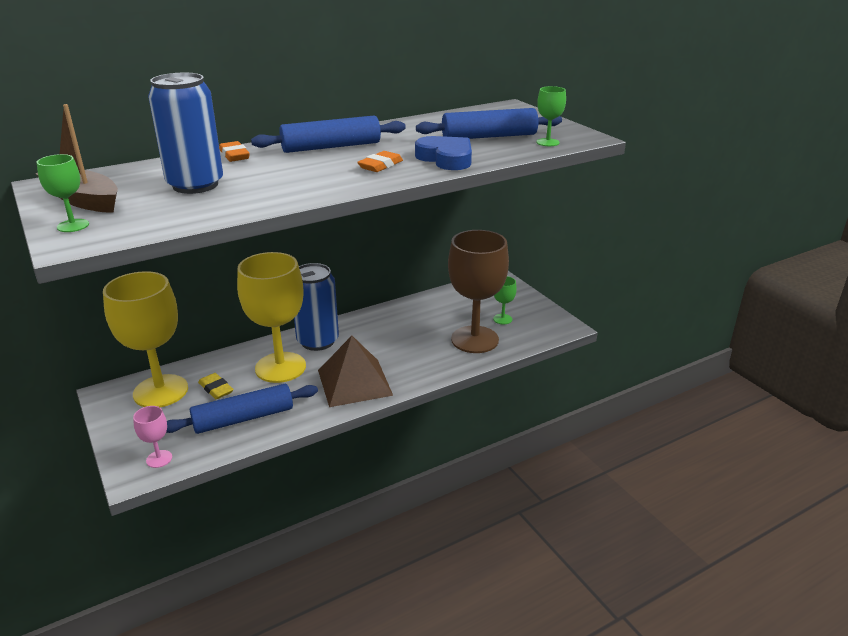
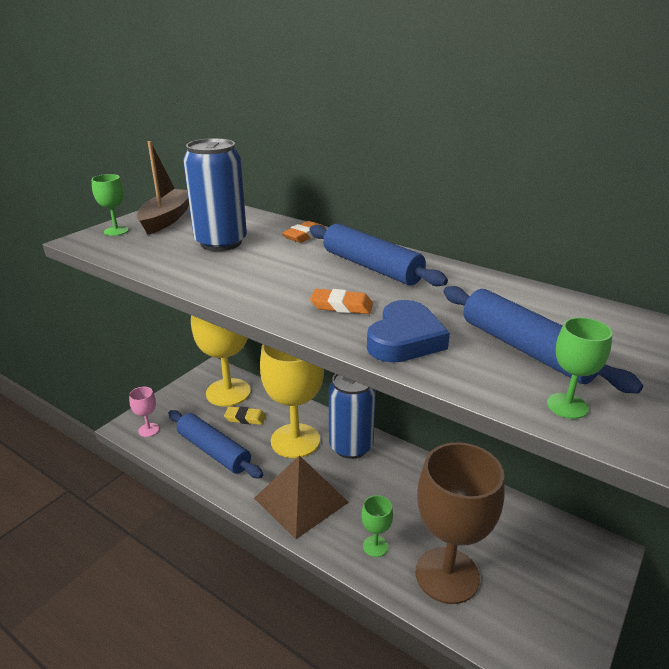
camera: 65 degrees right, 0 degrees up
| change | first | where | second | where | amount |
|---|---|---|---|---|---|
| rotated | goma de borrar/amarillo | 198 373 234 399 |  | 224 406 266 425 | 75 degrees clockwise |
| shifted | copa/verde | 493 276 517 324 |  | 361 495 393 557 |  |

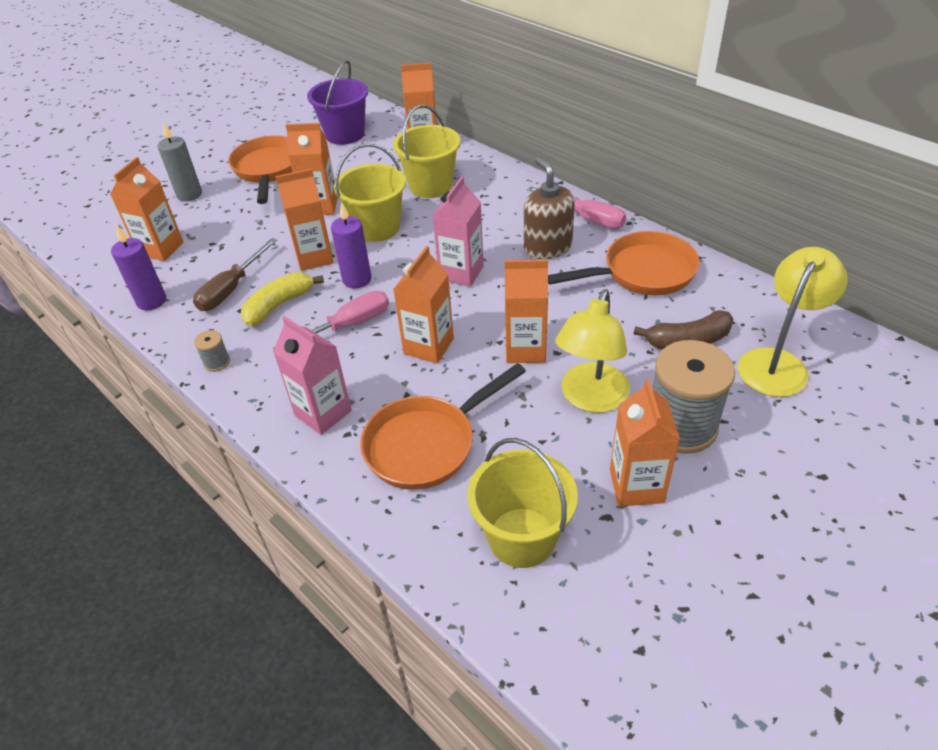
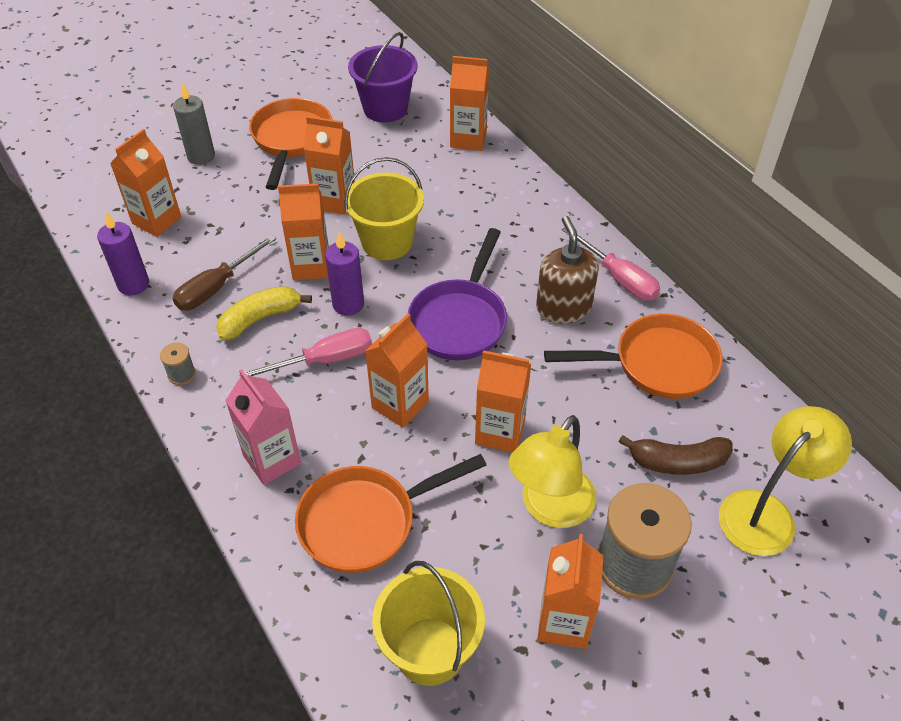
camera: 10 degrees right, 5 degrees up
| change | first | where | second | where | amount |
|---|---|---|---|---|---|
| swapped | cartón de leche/rosa | 433 176 484 287 | sartén/morado | 408 228 507 360 |  |
| gone | balde/amarillo | 393 104 460 198 |  |  |  |

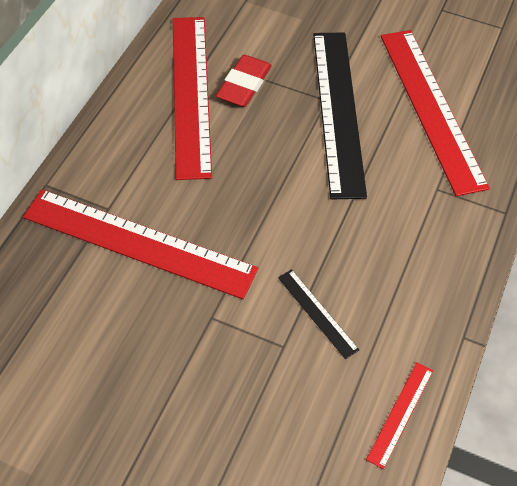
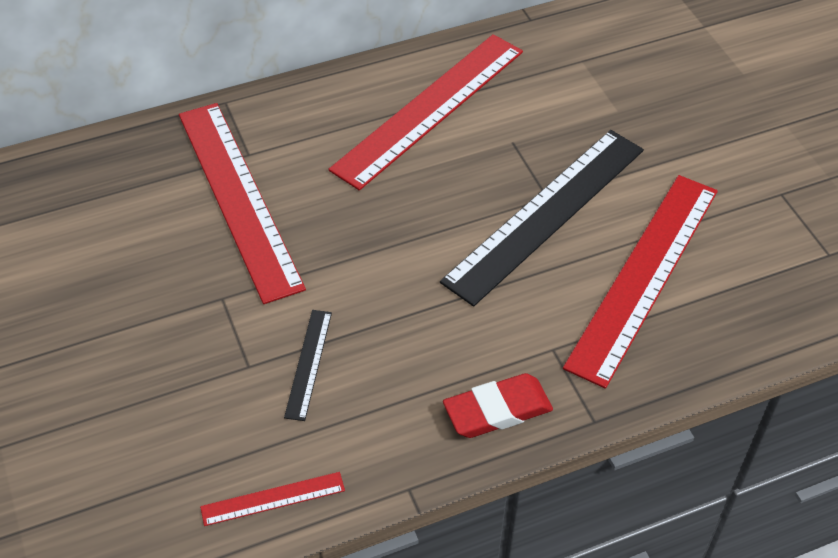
camera: 45 degrees right, 5 degrees down
| change | first | where | second | where | amount |
|---|---|---|---|---|---|
| shifted | goma de borrar/rojo | 216 55 272 107 |  | 443 373 553 438 |  |

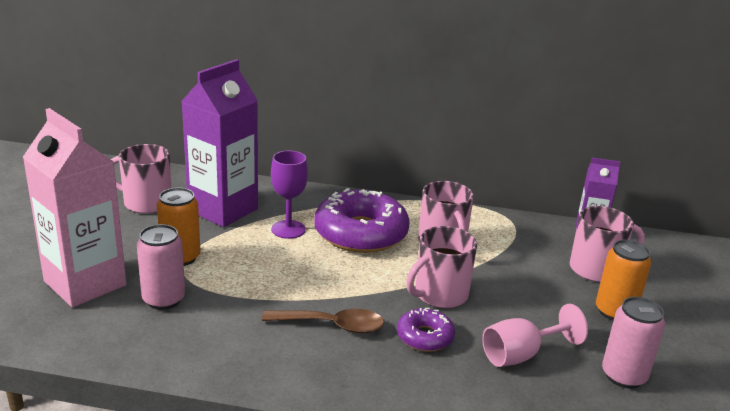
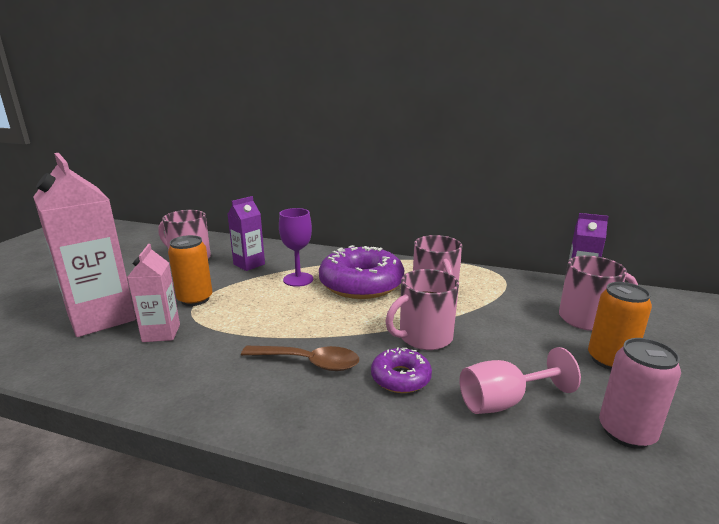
camera: 10 degrees right, 5 degrees down
| change | first | where | second | where | amount |
|---|---|---|---|---|---|
| swapped | lata/rosa | 137 224 185 310 | cartón de leche/rosa | 127 244 180 342 |  |
| scaled | cartón de leche/morado | 181 59 258 227 |  | 227 196 265 271 | x0.54 |

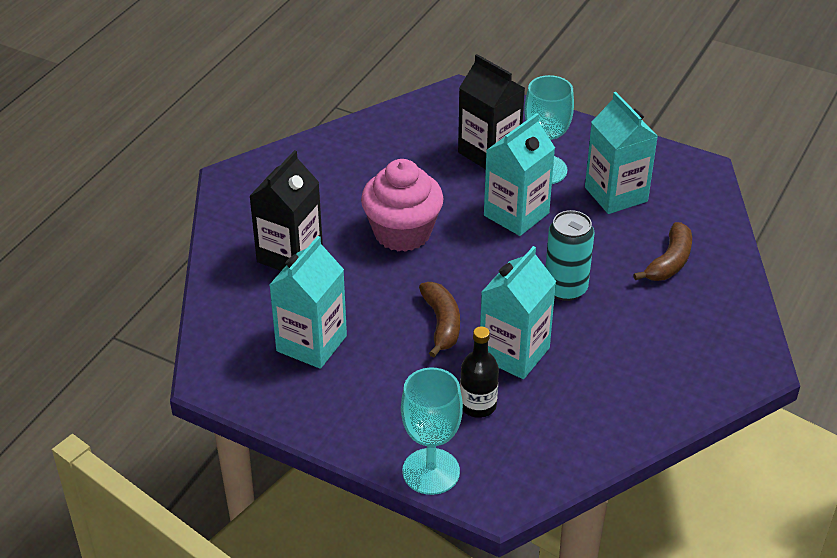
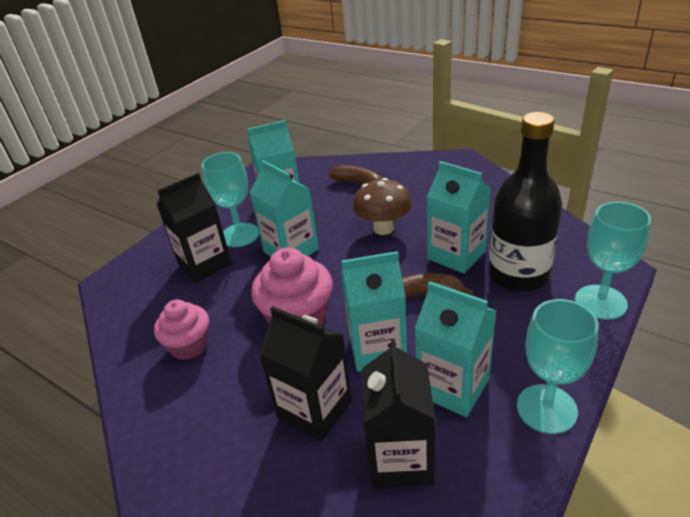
camera: 80 degrees left, 5 degrees down
| change | first | where | second | where | amount |
|---|---|---|---|---|---|
| new |  |  | magdalena/rosa | 154 300 209 360 |  |
| new |  |  | cartón de leche/turquesa | 341 251 407 372 |  |
| swapped | lata/turquesa | 546 210 594 301 | seta/marrón | 353 178 412 235 |  |
| new |  |  | cartón de leche/negro | 362 339 435 488 |  |
| scaled | botella/negro | 460 326 499 418 |  | 488 112 562 292 | x1.95 |
| new |  |  | copa/turquesa | 517 299 599 434 |  |

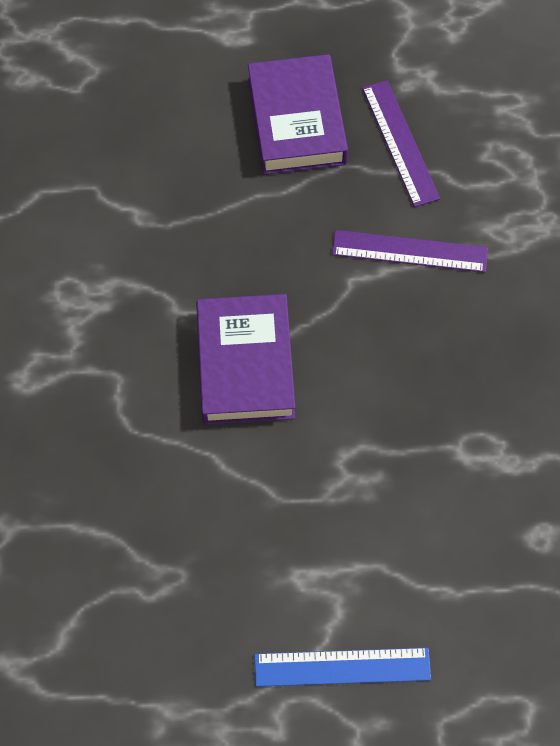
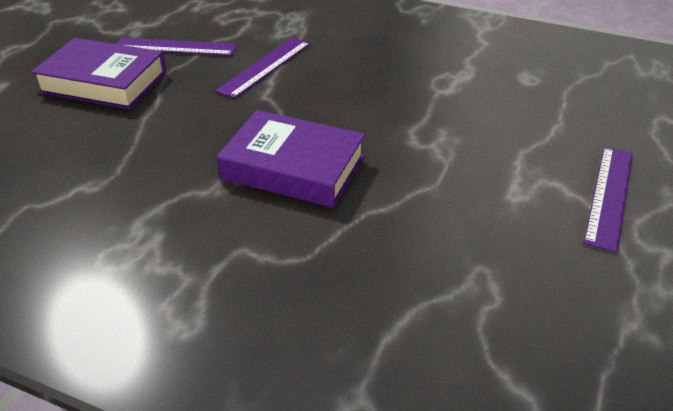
camera: 65 degrees left, 25 degrees down
| change | first | where | second | where | amount |
|---|---|---|---|---|---|
| repainted | regla/azul | 255 648 431 687 | regla/morado | 584 147 633 253 |  |

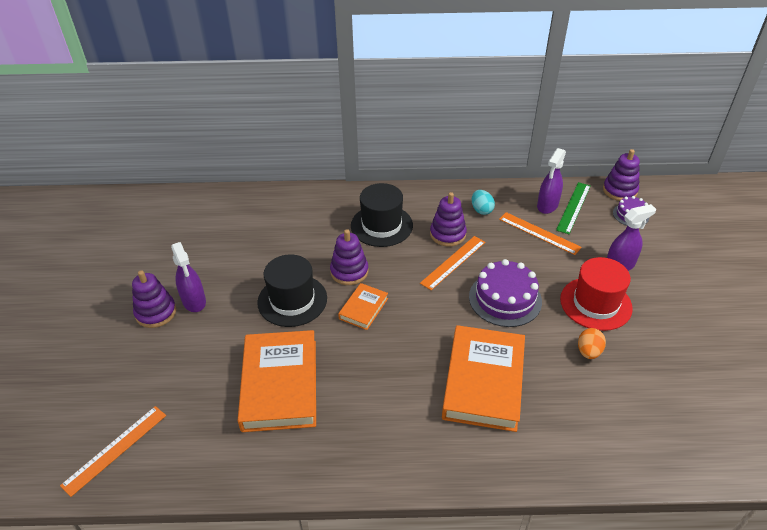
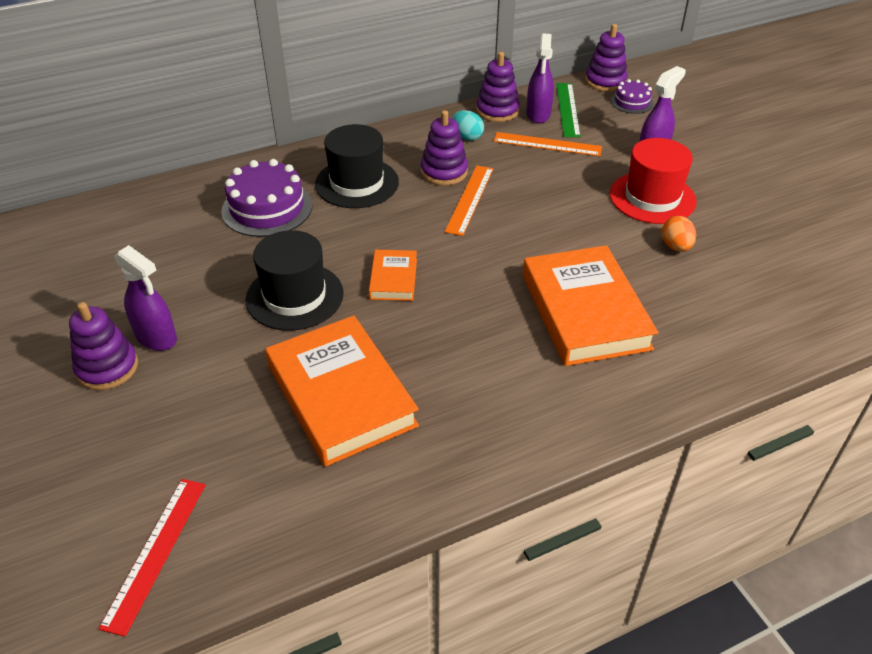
camera: 25 degrees left, 0 degrees up
| change | first | where | second | where | amount |
|---|---|---|---|---|---|
| repainted | regla/naranja | 60 406 166 497 | regla/rojo | 98 479 206 637 |  |
| shifted | tarta/morado | 469 259 542 327 |  | 221 159 312 237 |  |
| shifted | juguete apilable/morado | 330 229 369 285 |  | 476 52 520 122 |  |

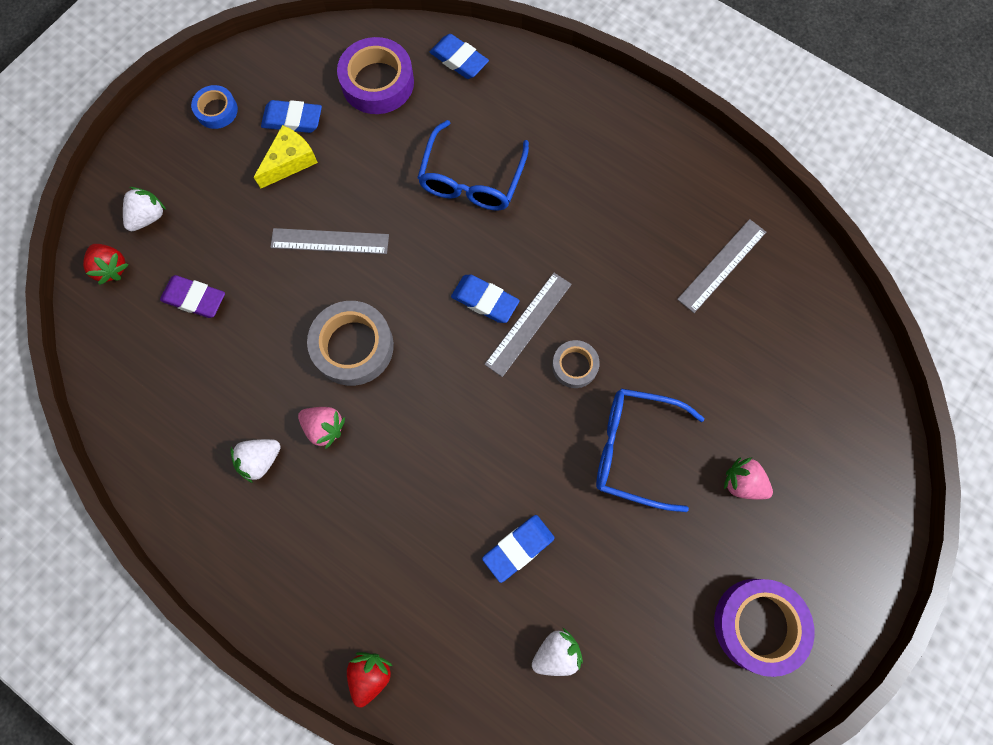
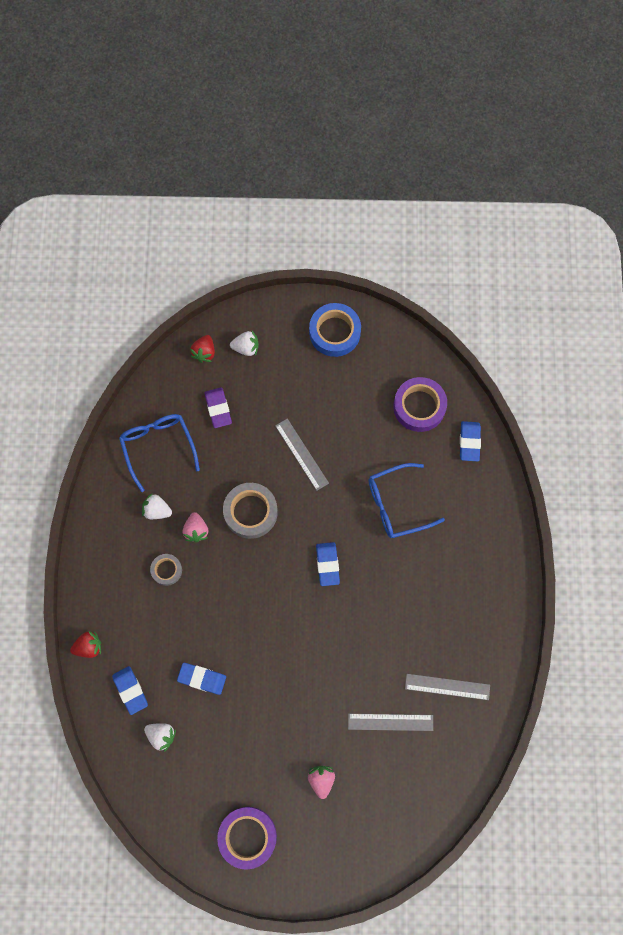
camera: 55 degrees right, 0 degrees up
| change | first | where | second | where | amount |
|---|---|---|---|---|---|
| shifted | goma de borrar/azul | 261 100 322 133 |  | 112 666 148 715 |  |
| shifted | gafas/azul | 596 388 705 512 |  | 119 414 200 492 |  |
| shifted | cinta adhesiva/gris | 552 340 600 388 |  | 150 554 182 586 |  |
| scaled | cinta adhesiva/azul | 191 85 238 129 |  | 309 303 361 357 | x1.77 |
| shifted | regla/gris | 484 273 572 377 |  | 348 714 433 731 |  |
| gone | queso/amarillo | 254 125 318 188 |  |  |  |

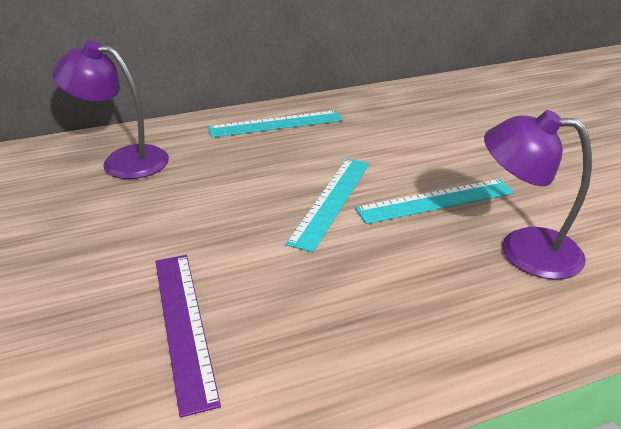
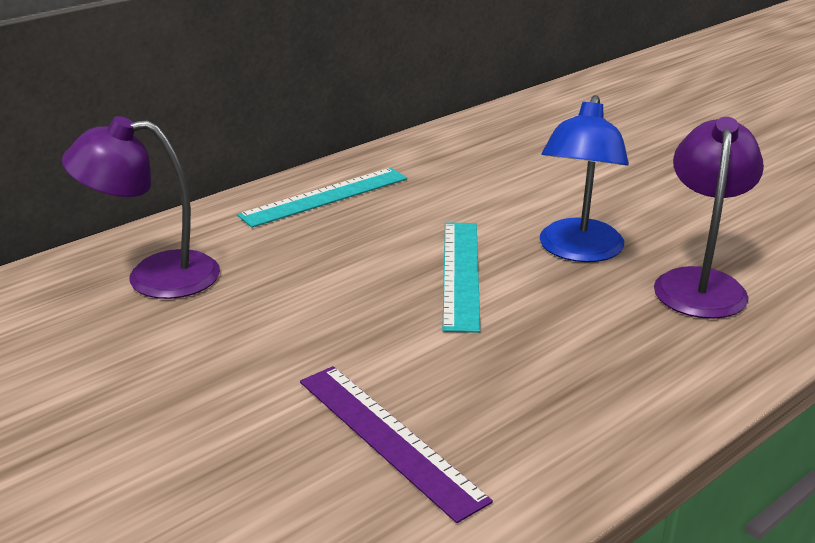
camera: 20 degrees left, 5 degrees down
| change | first | where | second | where | amount |
|---|---|---|---|---|---|
| swapped | regla/turquesa | 355 179 514 224 | lámpara/azul | 540 95 629 262 |  |
| rotated | lámpara/morado | 484 110 592 280 |  | 654 117 764 319 | 105 degrees clockwise |

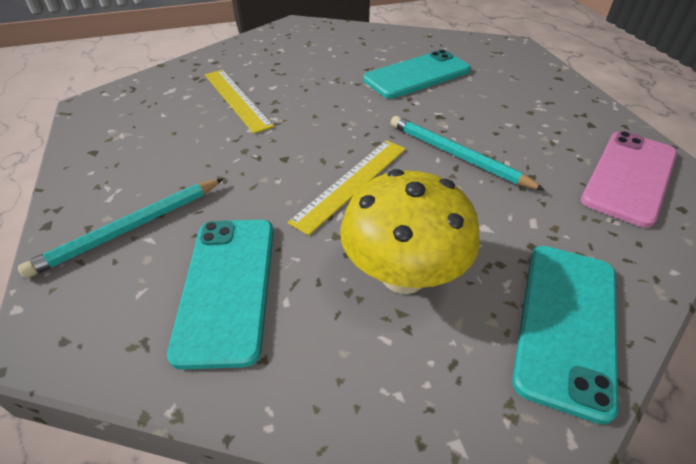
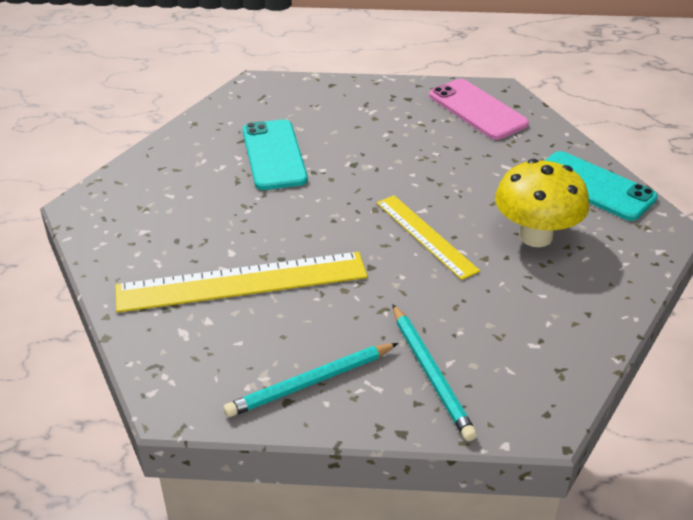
camera: 70 degrees left, 5 degrees down
| change | first | where | second | where | amount |
|---|---|---|---|---|---|
| scaled | regla/amarillo | 205 70 274 134 |  | 115 252 367 313 | x1.64 |
| shifted | lápiz/turquesa | 391 116 545 190 |  | 223 343 398 417 |  |
| gone | móvil/turquesa | 167 220 274 370 |  |  |  |

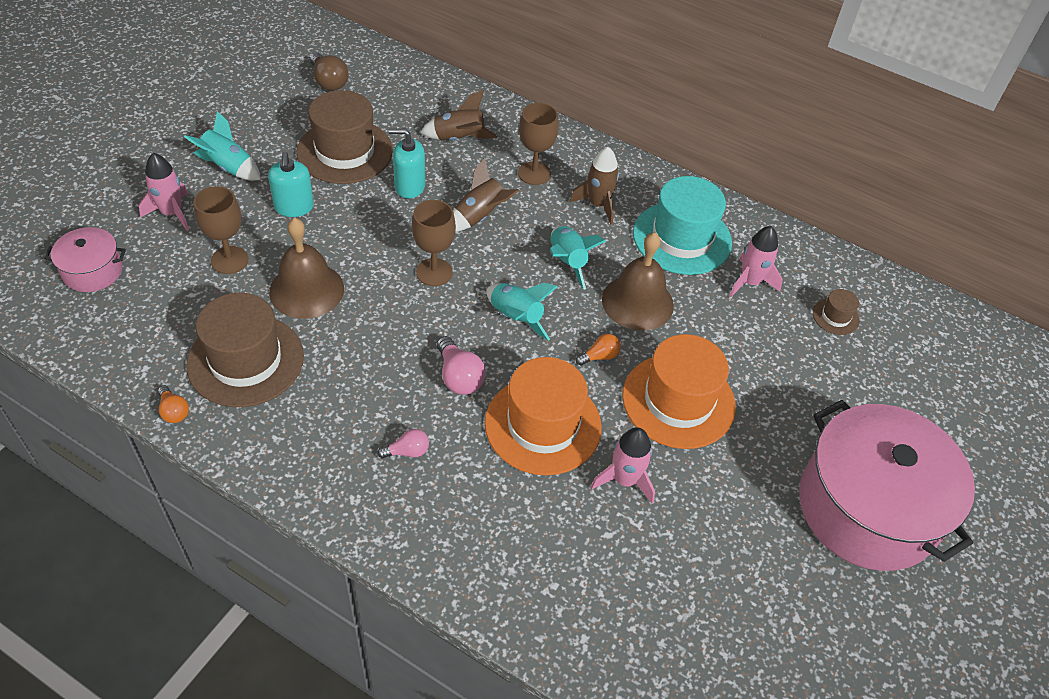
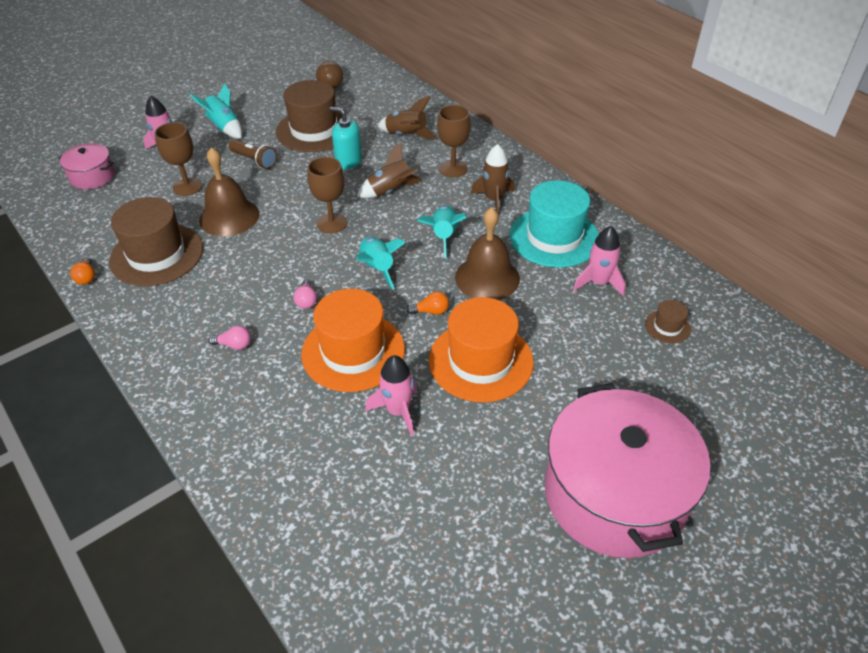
camera: 25 degrees right, 5 degrees down
| change | first | where | second | where | amount |
|---|---|---|---|---|---|
| swapped | dispensador de jabón/turquesa | 268 151 314 217 | lámpara de mano/marrón | 229 139 277 169 |  |
| scaled | bombilla/rosa | 437 336 486 395 |  | 293 279 317 309 | x0.62 |

